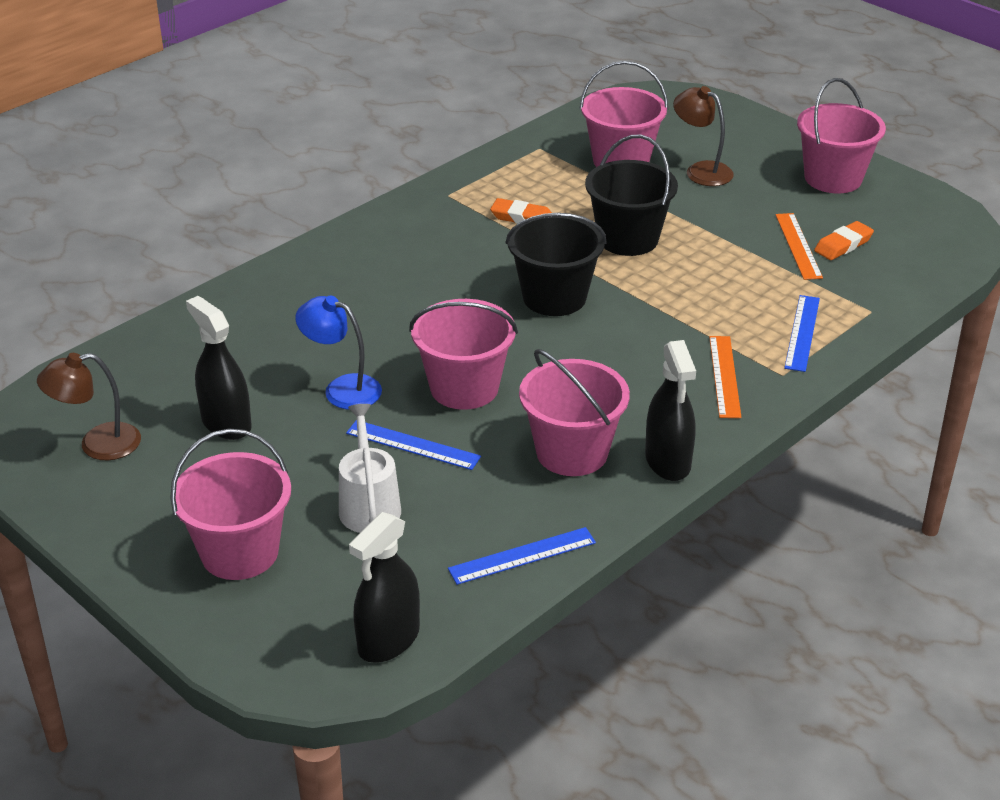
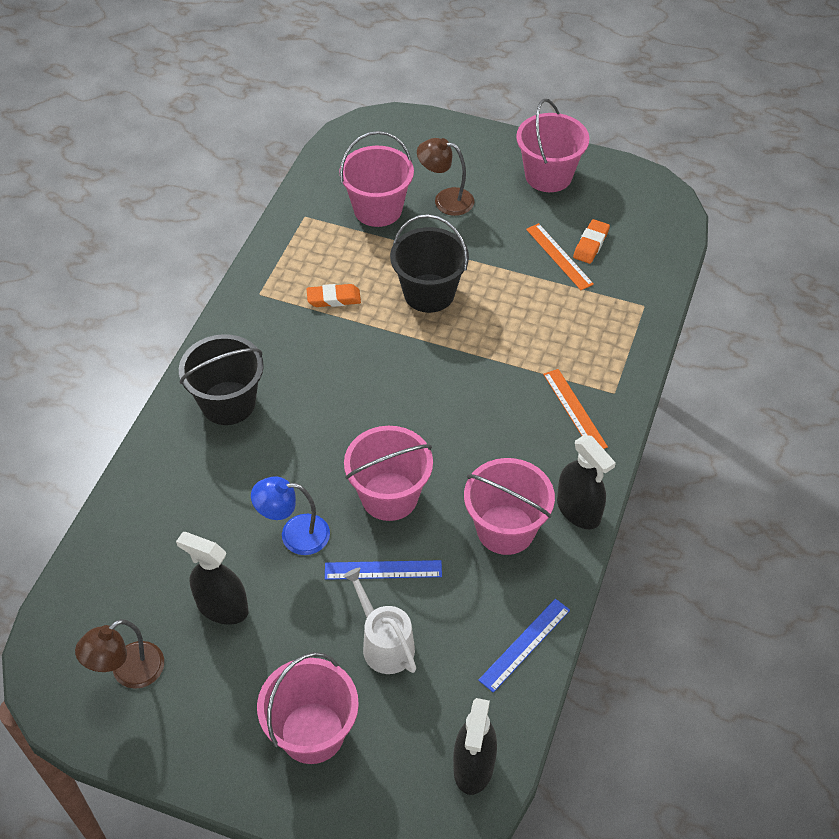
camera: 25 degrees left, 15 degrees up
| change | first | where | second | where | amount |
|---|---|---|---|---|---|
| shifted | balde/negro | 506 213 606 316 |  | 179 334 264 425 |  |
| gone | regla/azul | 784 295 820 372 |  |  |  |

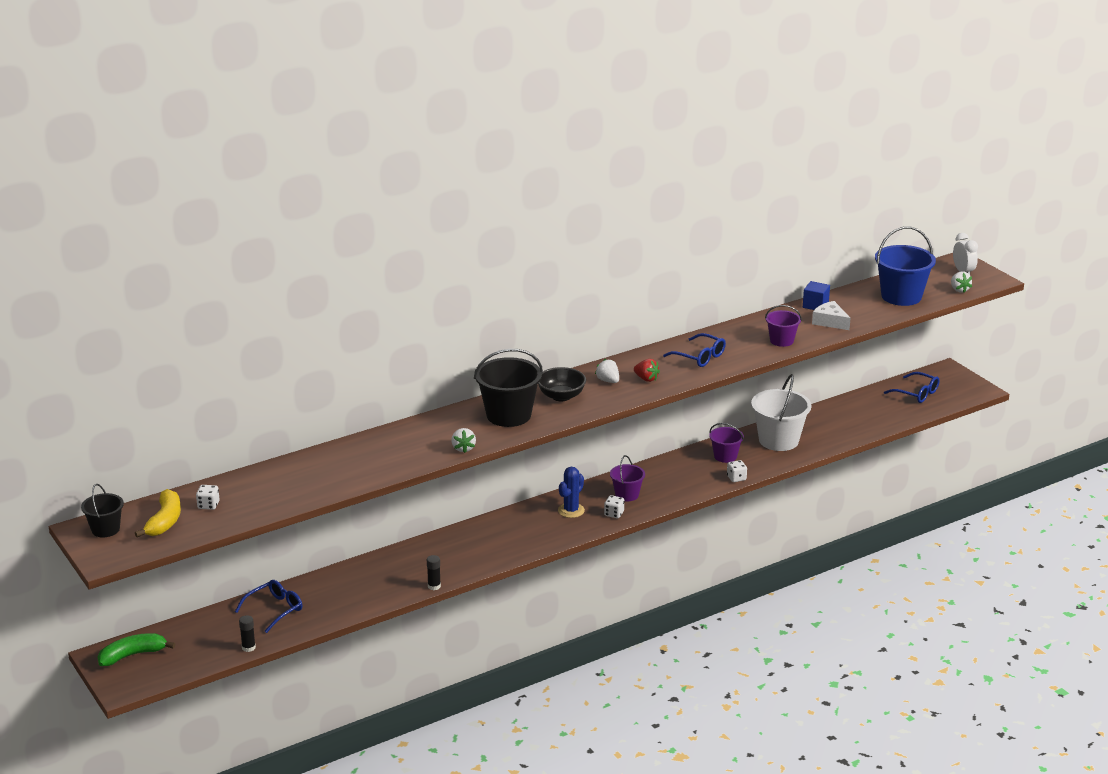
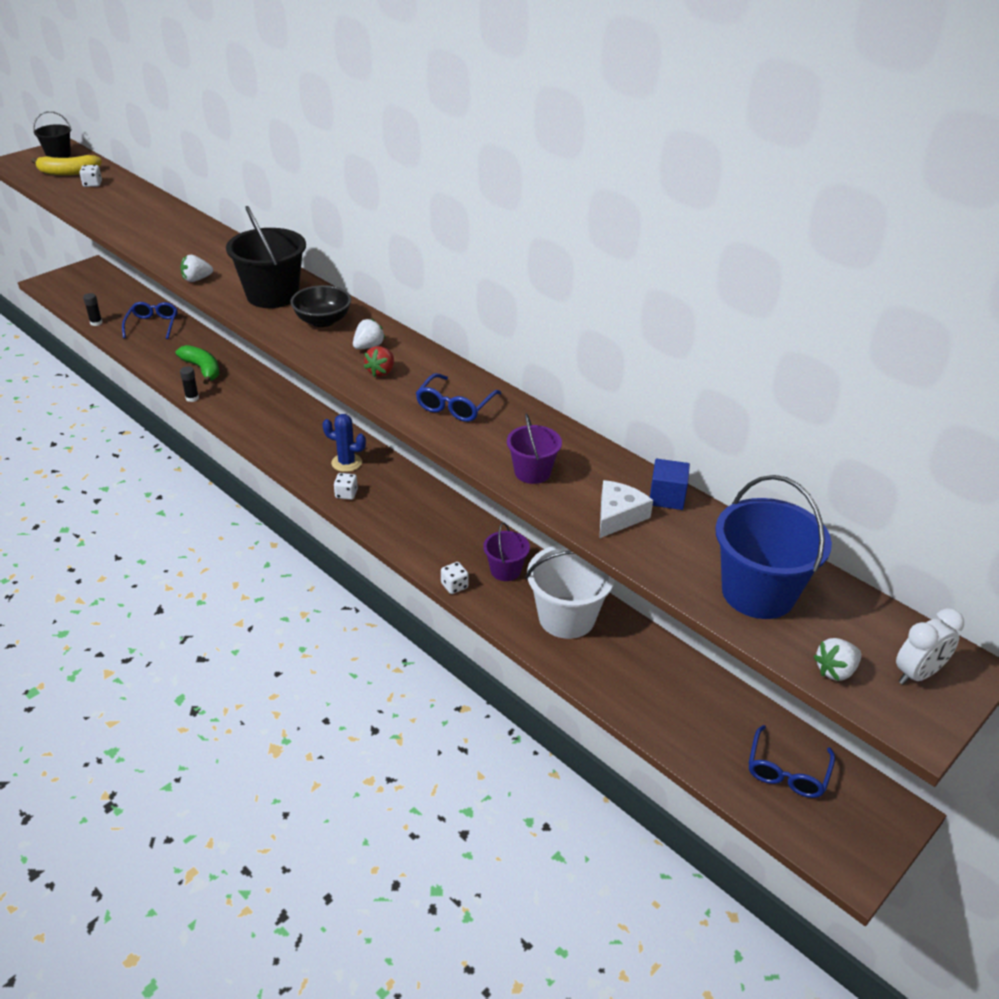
camera: 75 degrees right, 10 degrees up
| change | first | where | second | where | amount |
|---|---|---|---|---|---|
| rotated | gafas/azul | 235 580 302 633 |  | 122 302 177 339 | 120 degrees counterclockwise |
| shifted | plátano/verde | 97 633 175 666 |  | 176 345 219 385 |  |
| gone | balde/morado | 610 455 645 501 |  |  |  |

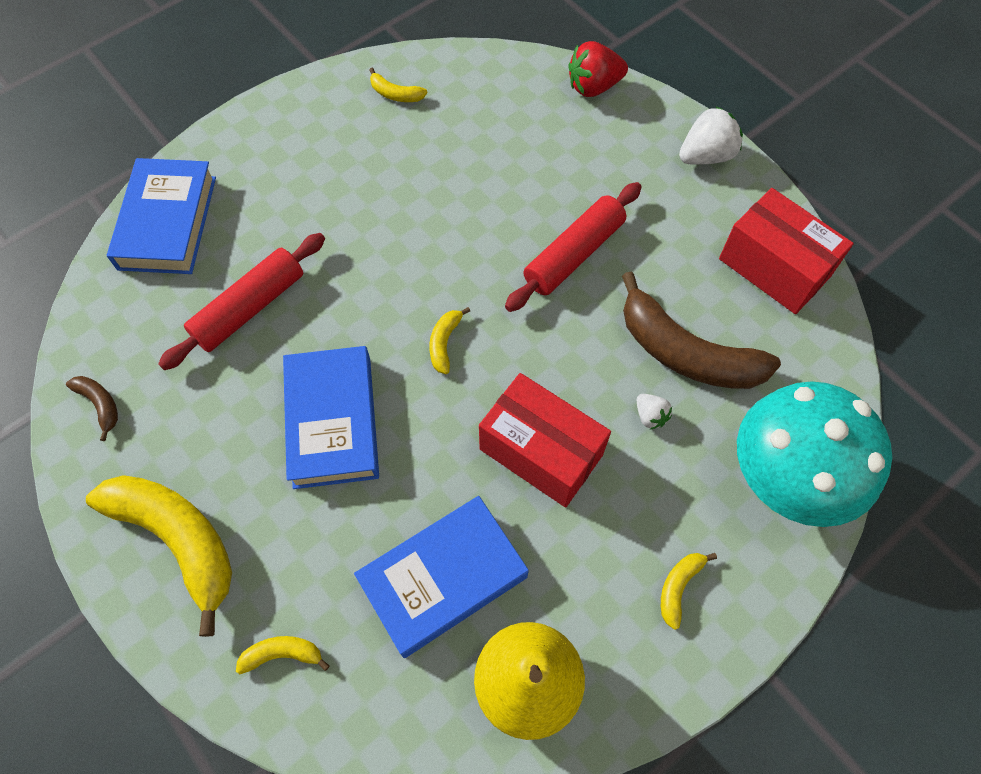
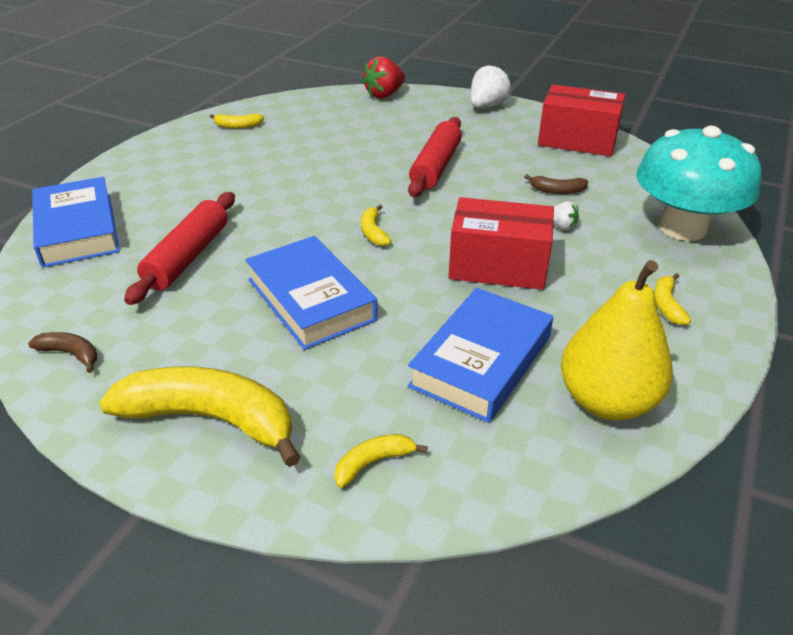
camera: 25 degrees left, 25 degrees down
| change | first | where | second | where | amount |
|---|---|---|---|---|---|
| scaled | plátano/marrón | 622 271 781 389 |  | 524 174 588 194 | x0.44 |

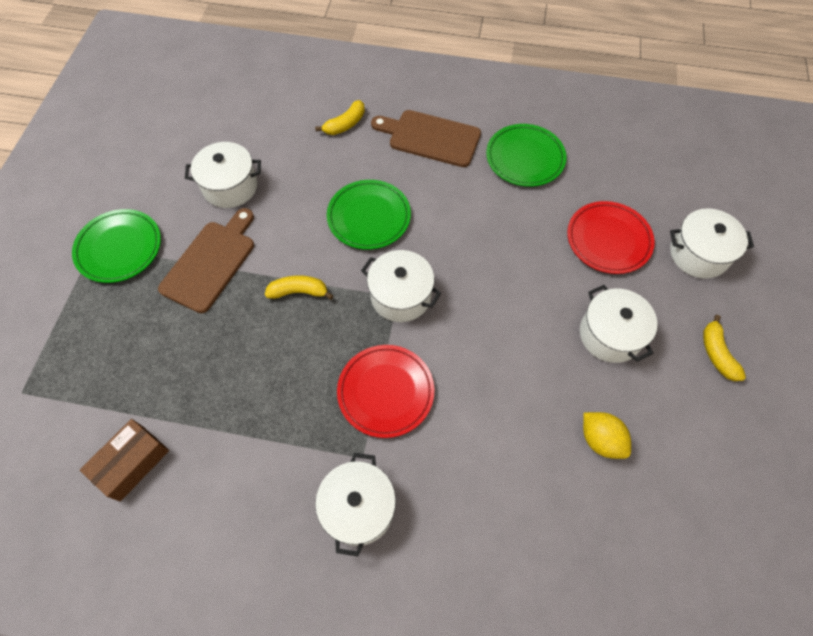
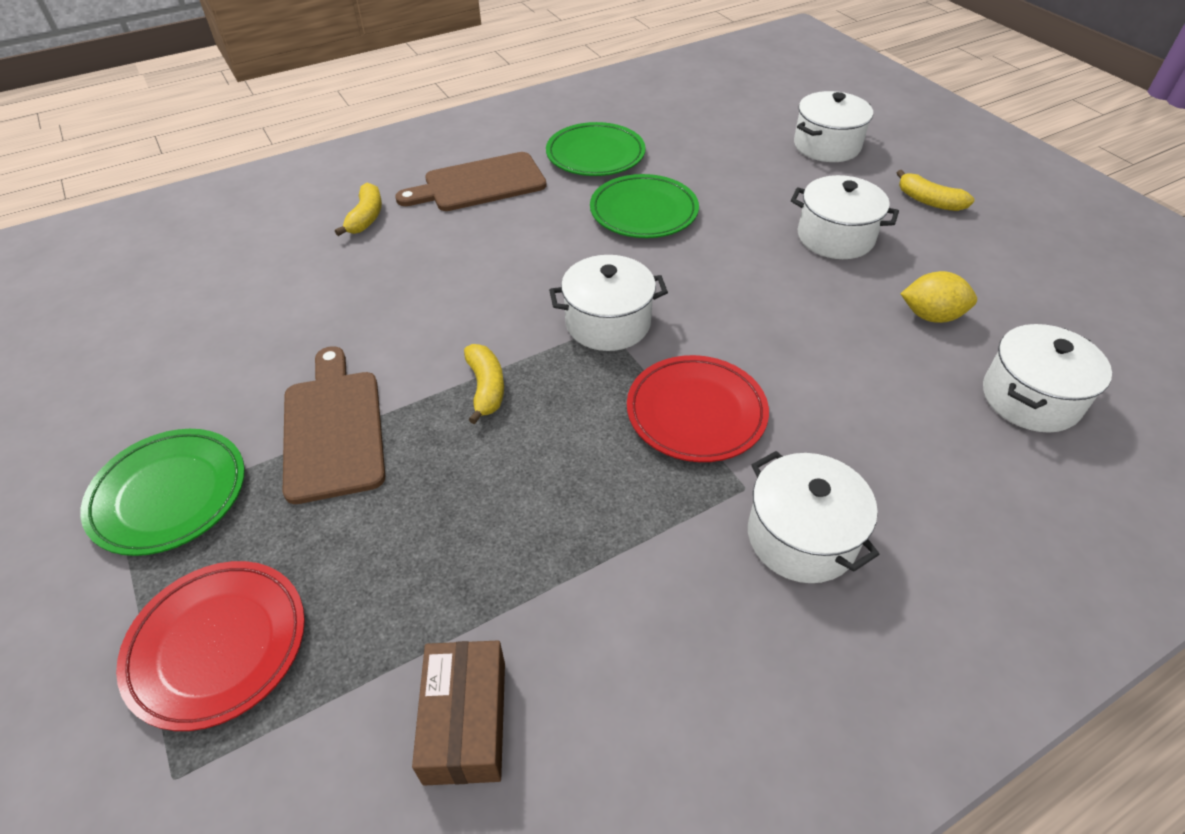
camera: 40 degrees left, 15 degrees down
| change | first | where | second | where | amount |
|---|---|---|---|---|---|
| shifted | plato/rojo | 567 201 655 274 |  | 116 561 305 731 |  |
| rotated | plátano/amarillo | 265 275 334 300 |  | 464 344 504 424 | 120 degrees clockwise |
| shifted | plato/verde | 327 180 411 250 |  | 590 174 699 238 |  |
| shifted | olla/blanco | 185 142 261 208 |  | 983 324 1112 433 |  |

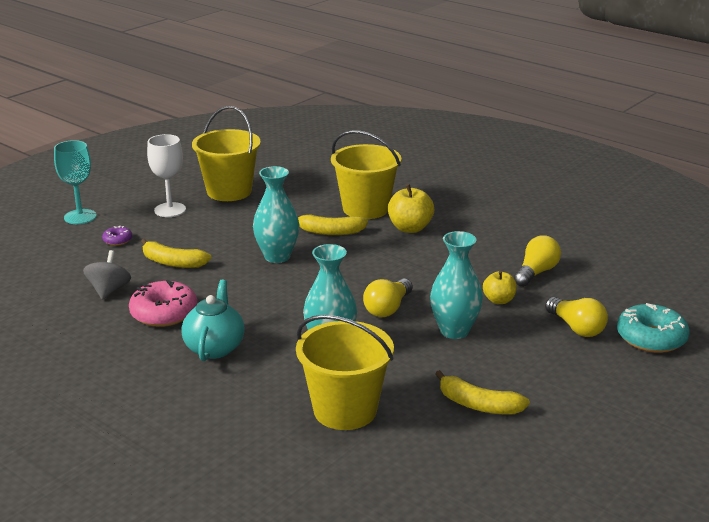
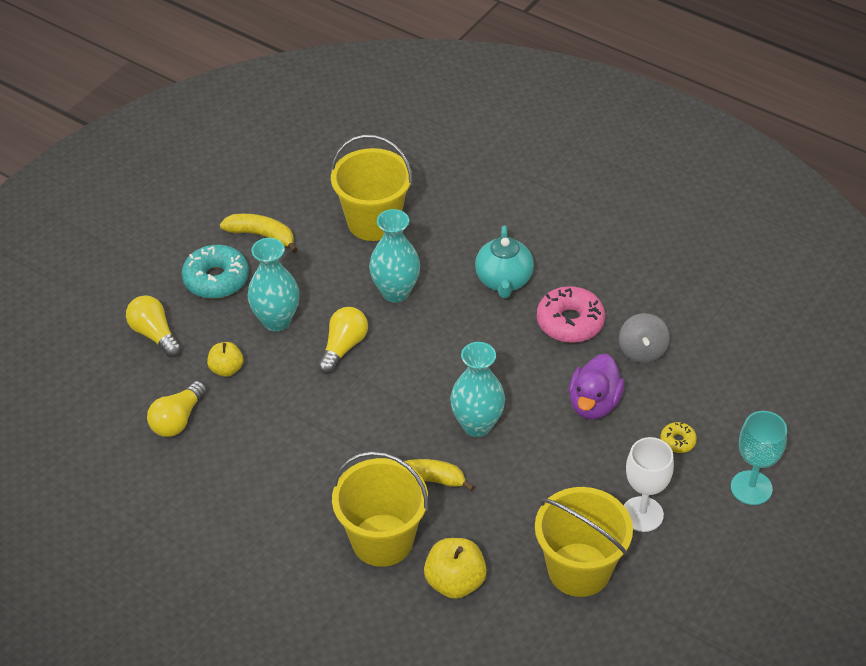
camera: 175 degrees right, 20 degrees up
| change | first | where | second | where | amount |
|---|---|---|---|---|---|
| shifted | rosquilla/turquesa | 617 303 690 353 |  | 182 245 249 299 |  |
| shifted | manzana/amarillo | 388 184 434 233 |  | 424 538 487 599 |  |
| swapped | plátano/amarillo | 141 239 212 268 | pato/morado | 569 354 625 419 |  |
| repainted | rosquilla/morado | 102 226 132 246 | rosquilla/amarillo | 660 422 697 453 |  |

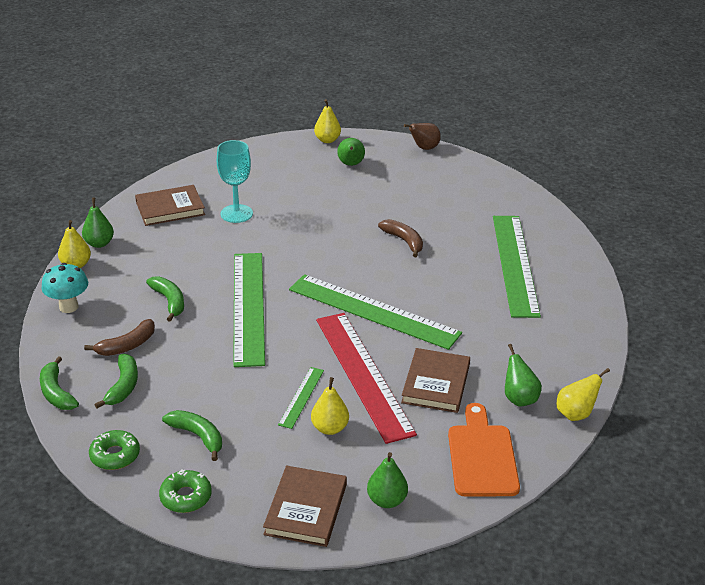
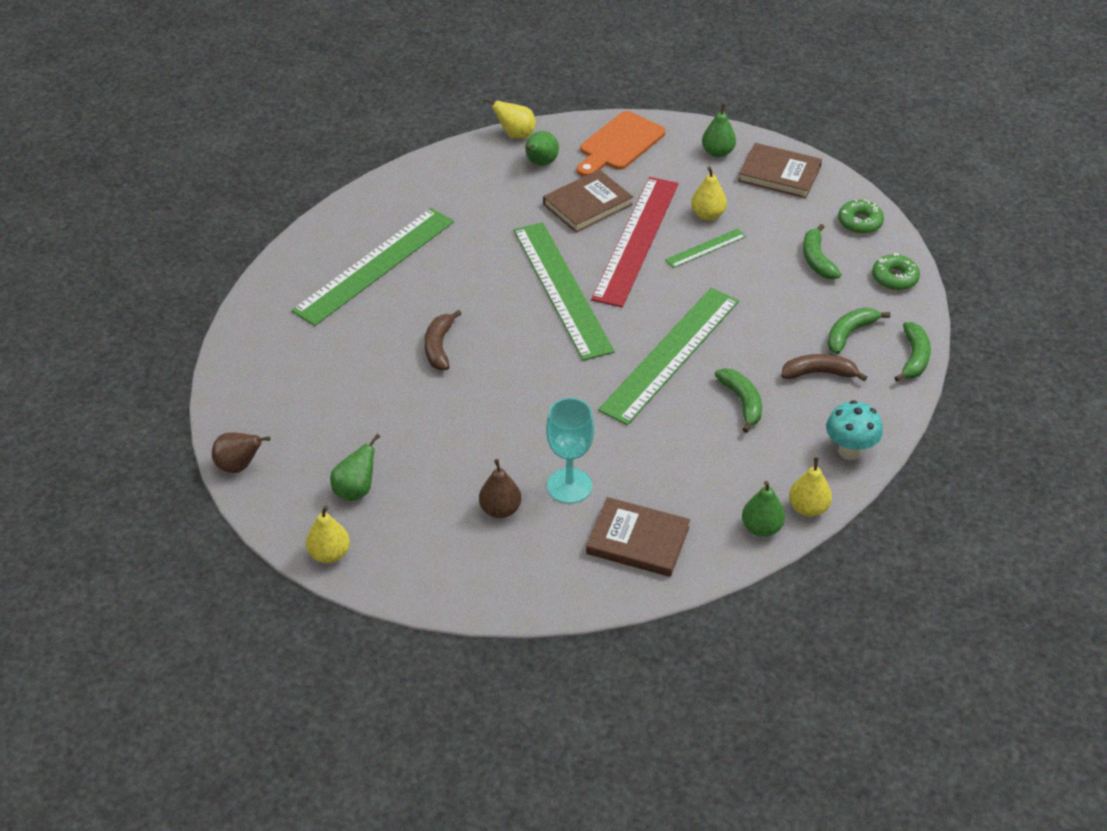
camera: 140 degrees left, 10 degrees up
| change | first | where | second | where | amount |
|---|---|---|---|---|---|
| new |  |  | pera/marrón | 479 459 521 518 |  |
| rotated | plátano/verde | 146 276 184 322 |  | 715 368 762 433 | 150 degrees clockwise |
| rotated | libro/marrón | 263 466 347 547 |  | 738 143 822 198 | 60 degrees clockwise |

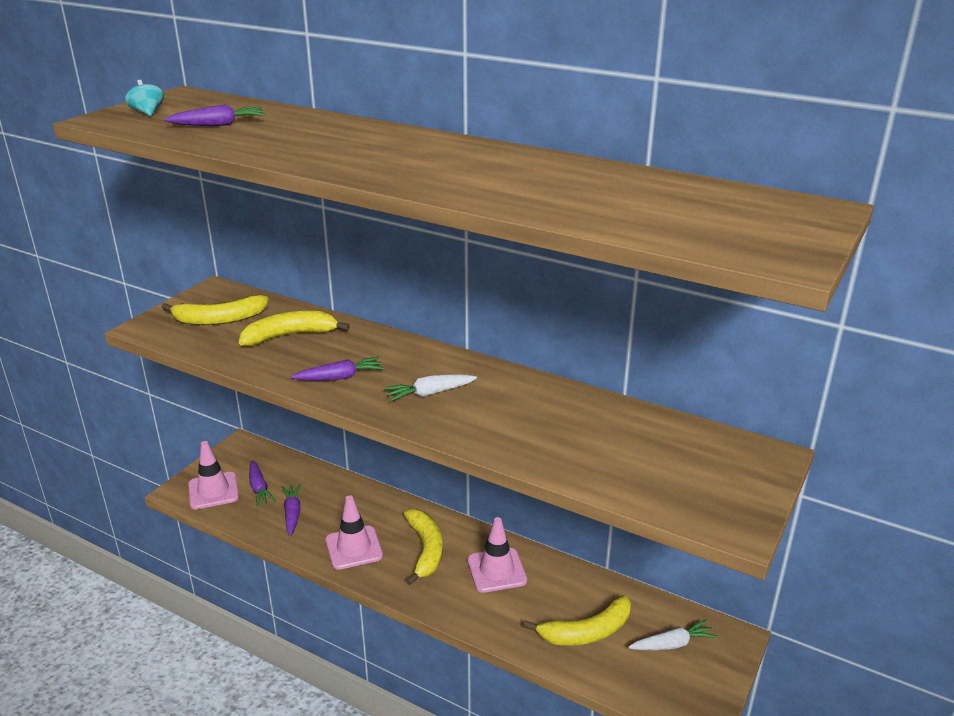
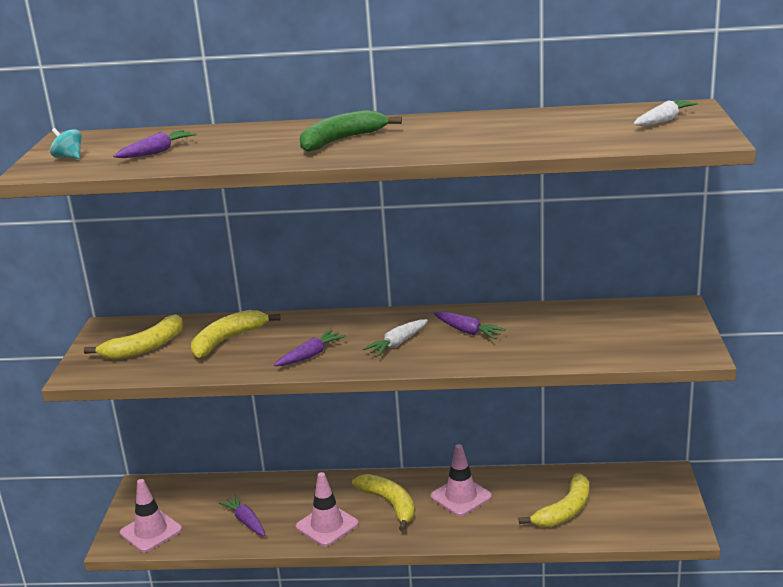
camera: 25 degrees left, 5 degrees down
| change | first | where | second | where | amount |
|---|---|---|---|---|---|
| new |  |  | plátano/verde | 300 110 402 152 |  |
| shifted | zanahoria/morado | 249 460 276 506 |  | 433 311 506 339 |  |
| shifted | zanahoria/blanco | 628 620 718 650 |  | 633 99 698 126 |  |

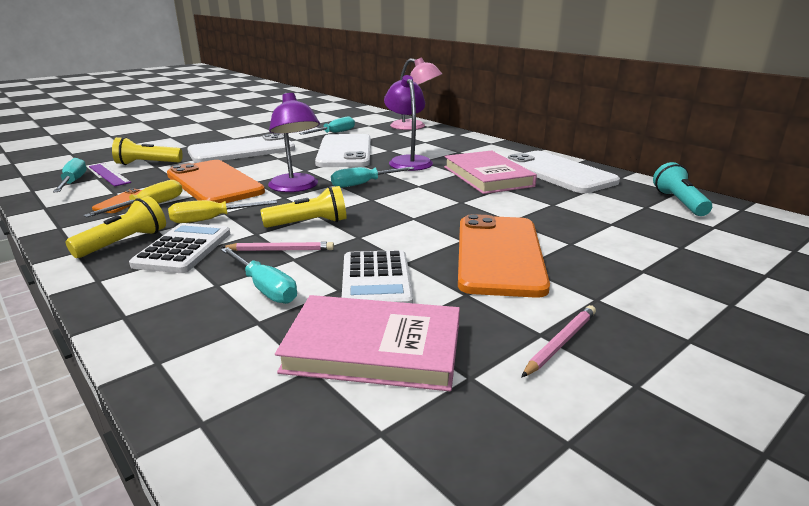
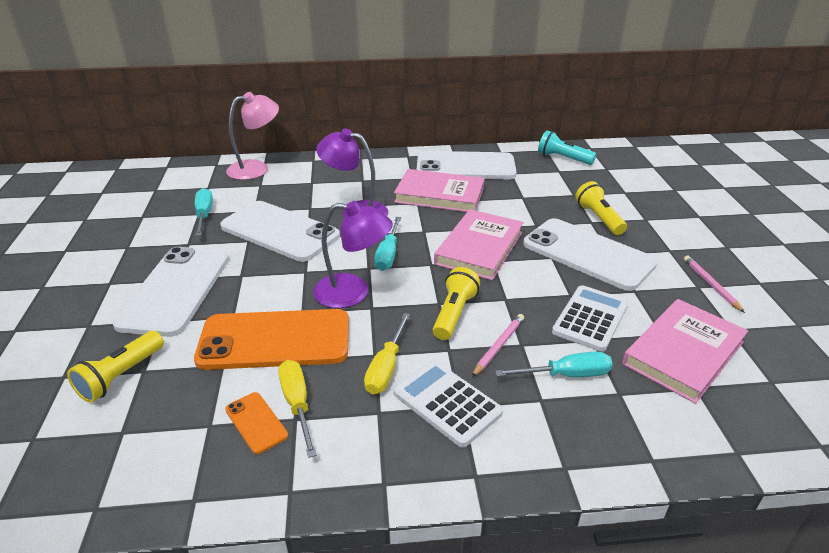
camera: 55 degrees left, 10 degrees up
| change | first | where | second | where | amount |
|---|---|---|---|---|---|
| new |  |  | libro/rosa | 434 209 524 280 |  |
| repainted | móvil/naranja | 458 214 550 298 | móvil/blanco | 523 218 657 291 |  |
| rotated | calculadora/blanco | 342 250 413 303 |  | 552 285 629 352 | 90 degrees counterclockwise |
| shifted | lámpara de mano/amarillo | 65 196 166 258 |  | 575 181 627 235 |  |
| gone | destornillador/turquesa | 53 158 87 193 |  |  |  |
| gone | regla/morado | 89 163 131 186 |  |  |  |

